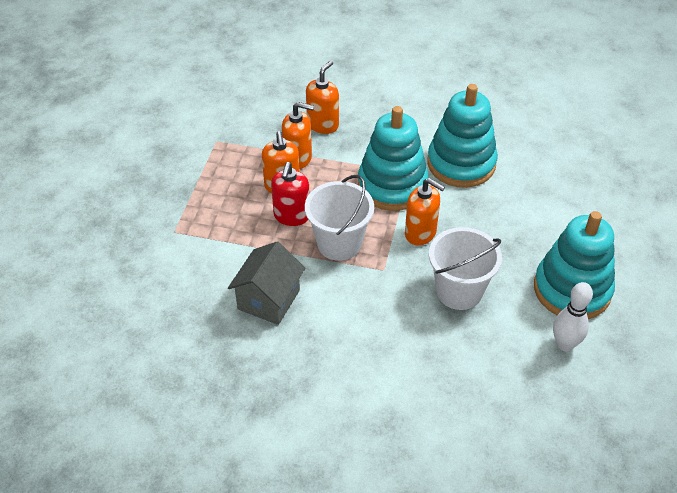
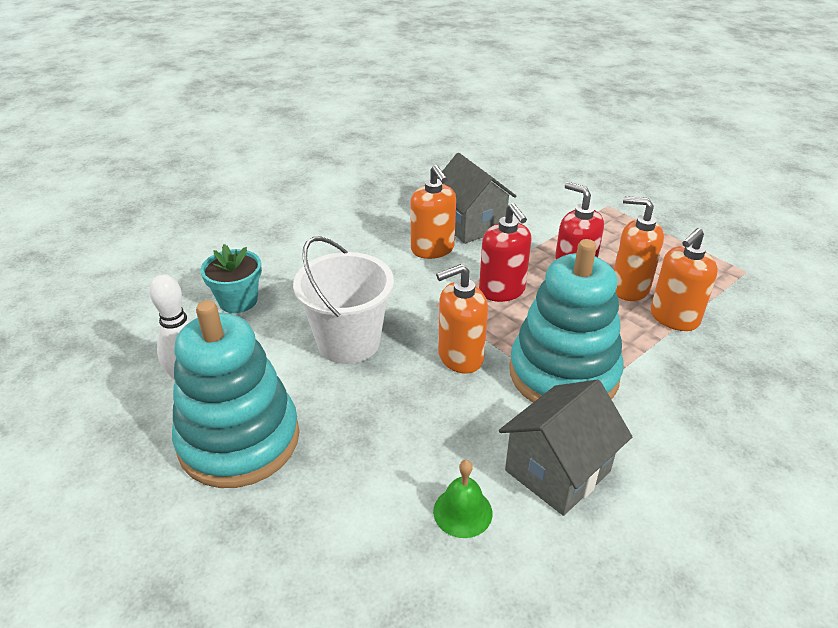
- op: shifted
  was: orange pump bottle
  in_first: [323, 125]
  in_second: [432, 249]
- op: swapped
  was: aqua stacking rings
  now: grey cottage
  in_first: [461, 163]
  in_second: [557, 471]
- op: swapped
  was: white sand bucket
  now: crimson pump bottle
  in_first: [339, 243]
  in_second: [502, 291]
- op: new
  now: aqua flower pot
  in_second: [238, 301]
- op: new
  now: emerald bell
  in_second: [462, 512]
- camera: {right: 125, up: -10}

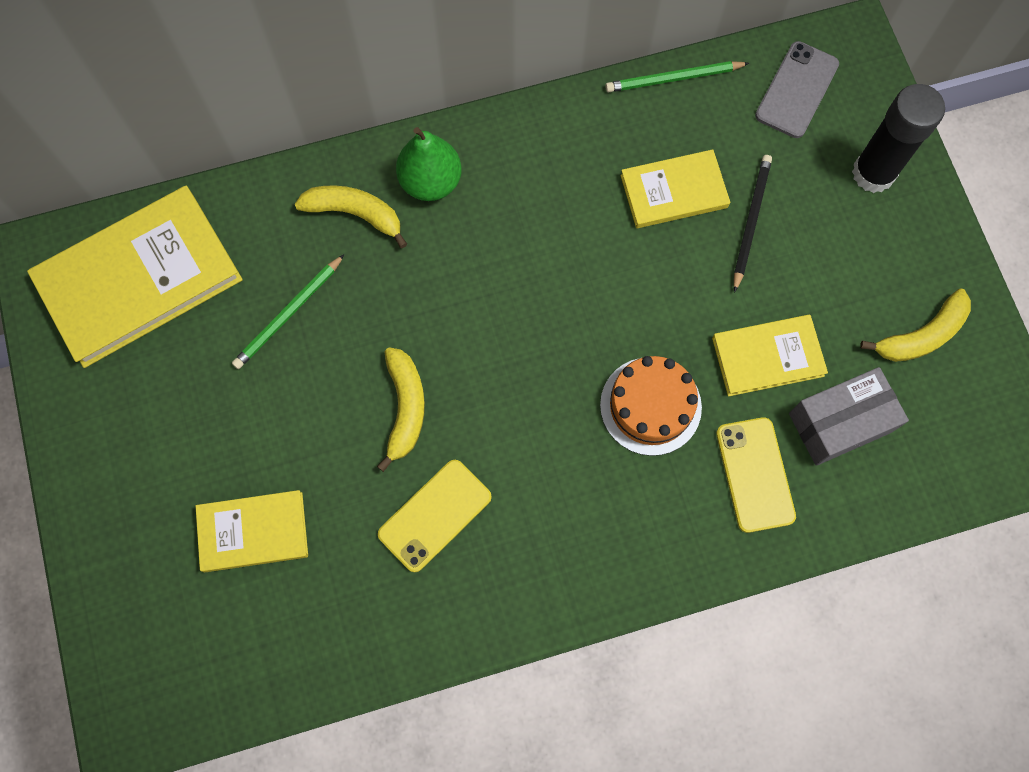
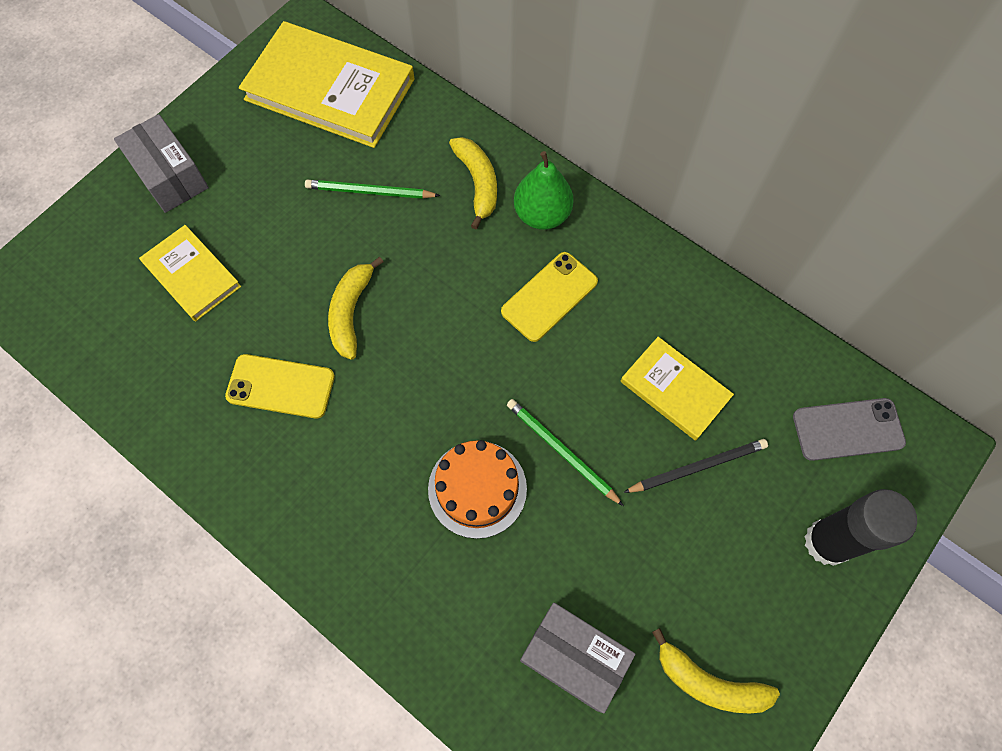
- op: shifted
  was: emerald wooden pencil
  in_first: [674, 78]
  in_second: [562, 452]
- op: gone
  was: golden hardback
  in_first: [767, 356]
- op: rotated
  was: golden banana fruit
  in_first: [405, 408]
  in_second: [351, 312]
  clockwise: 135
- op: shifted
  was: golden mobile phone
  in_first: [755, 474]
  in_second: [549, 297]
- op: new
  now: grey package
  in_second: [170, 176]
- camera: {right: 55, up: -5}

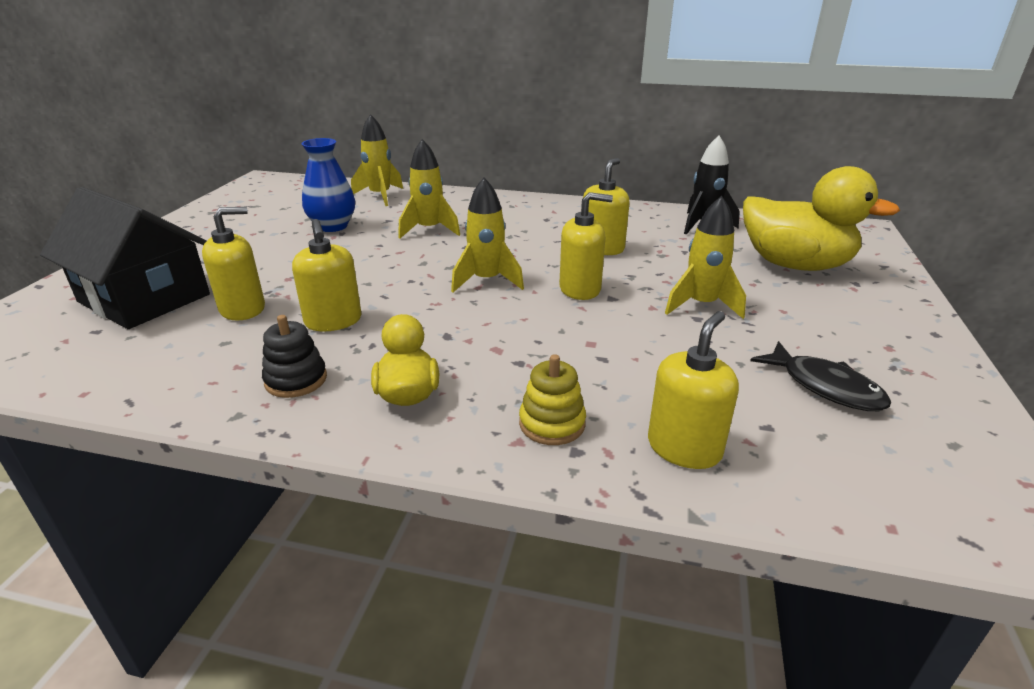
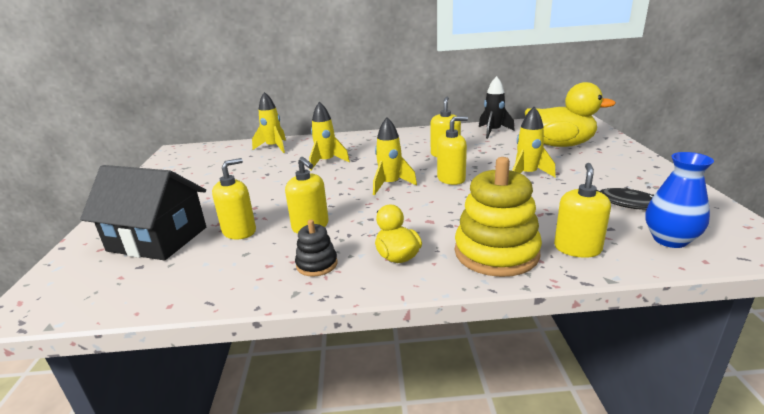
- op: shifted
  was: blue tall vase
  in_first: [332, 226]
  in_second: [670, 240]
- op: scaled
  was: golden stacking rings
  in_first: [552, 423]
  in_second: [496, 253]
  ratio: 2.0
- camera: {right: -15, up: -5}

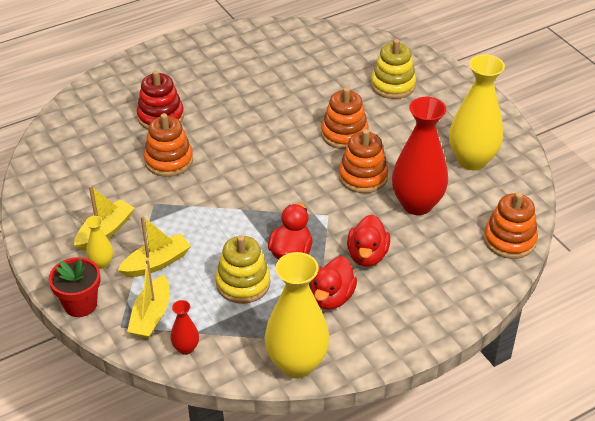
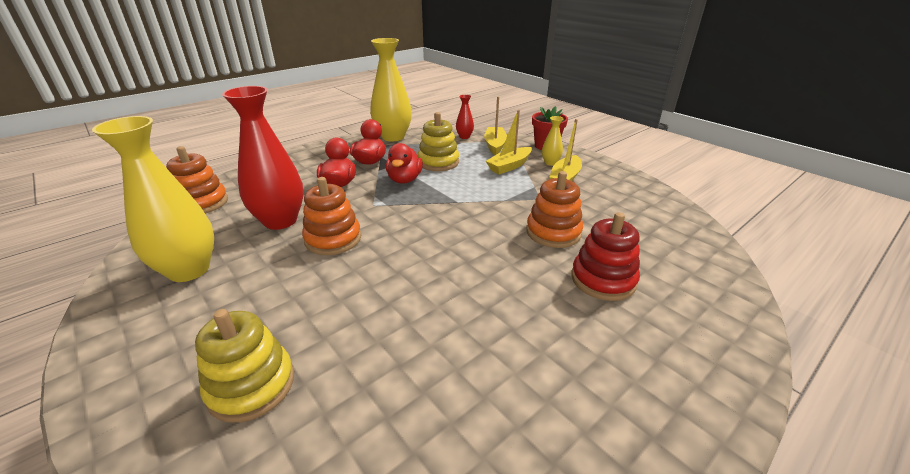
- op: gone
  was: orange stacking rings
  in_first: [344, 134]
- camera: {right: 170, up: -10}

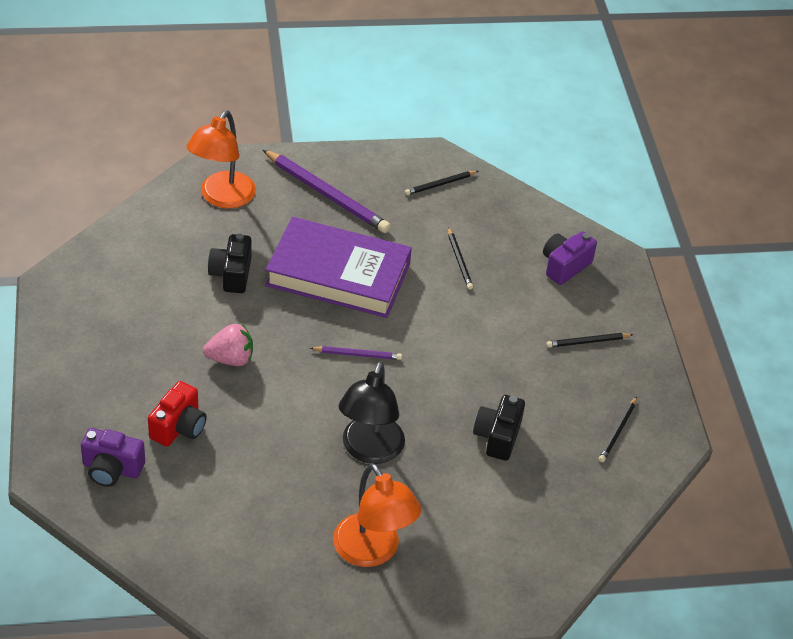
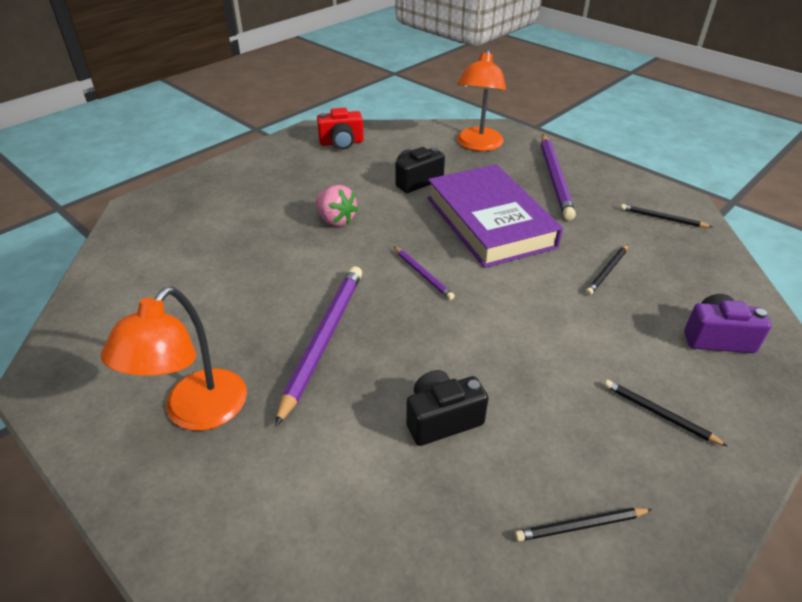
- op: rotated
  was: orange lamp
  in_first: [222, 198]
  in_second: [478, 145]
  clockwise: -60
- op: swapped
  was: jet-black lamp
  now: purple wooden pencil
  in_first: [369, 450]
  in_second: [323, 340]
- op: shifted
  was: crimson compact camera
  in_first: [179, 427]
  in_second: [341, 143]
- op: gone
  was: purple compact camera
  in_first: [112, 469]
- camera: {right: 55, up: -5}

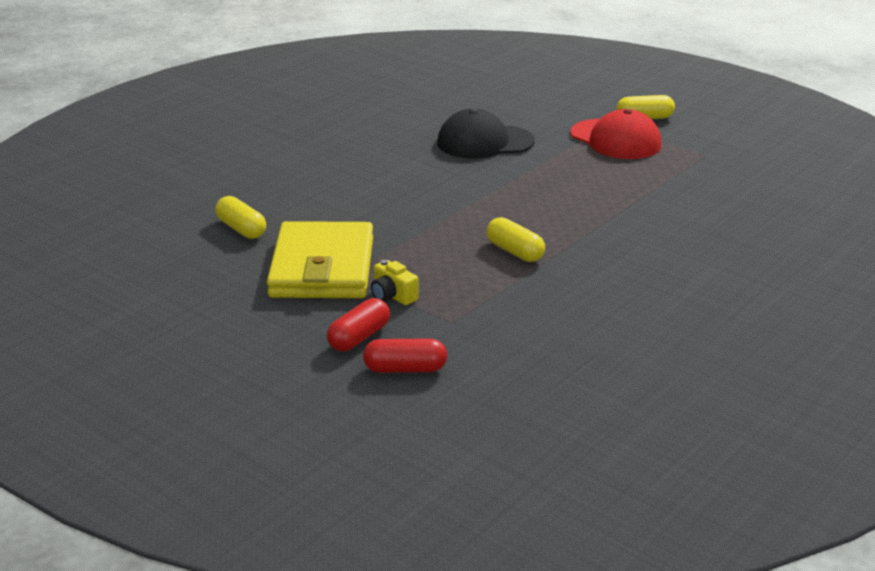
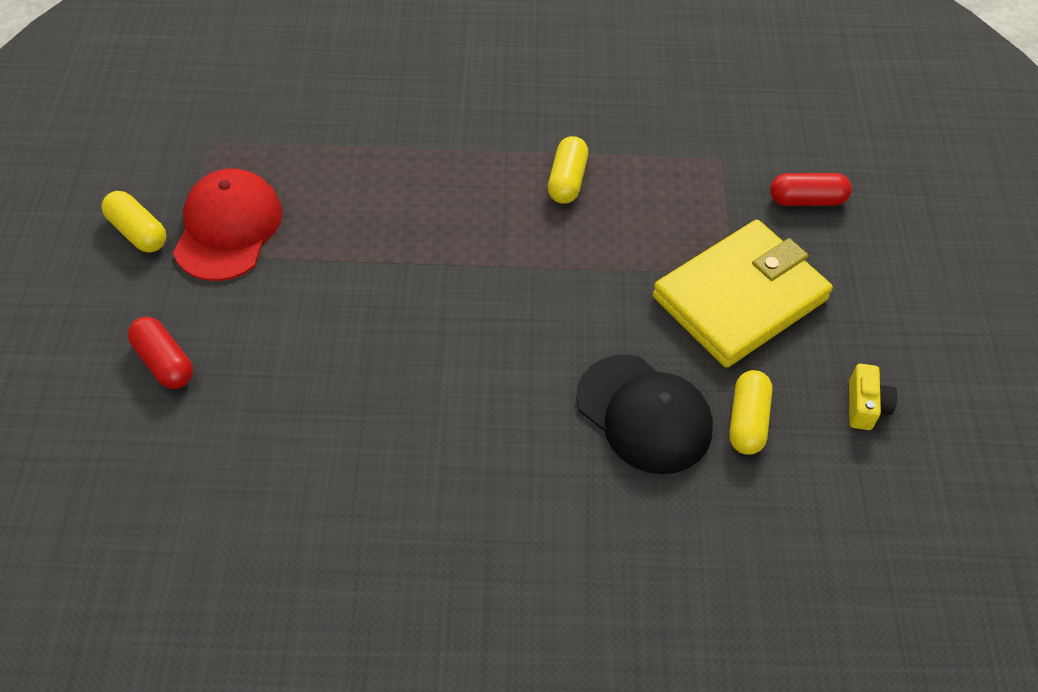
- op: shifted
  was: jet-black cap
  in_first: [484, 142]
  in_second: [644, 414]
- op: shifted
  was: golden compact camera
  in_first: [392, 296]
  in_second: [865, 406]
- op: shifted
  was: crimson pill shape
  in_first: [405, 369]
  in_second: [164, 362]
- camera: {right: -130, up: 25}

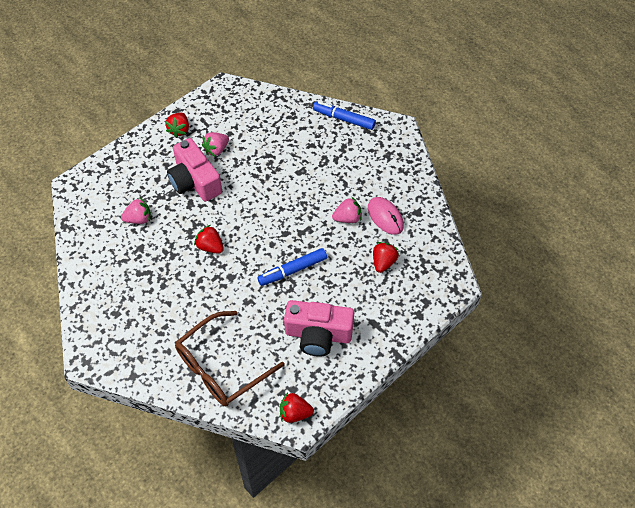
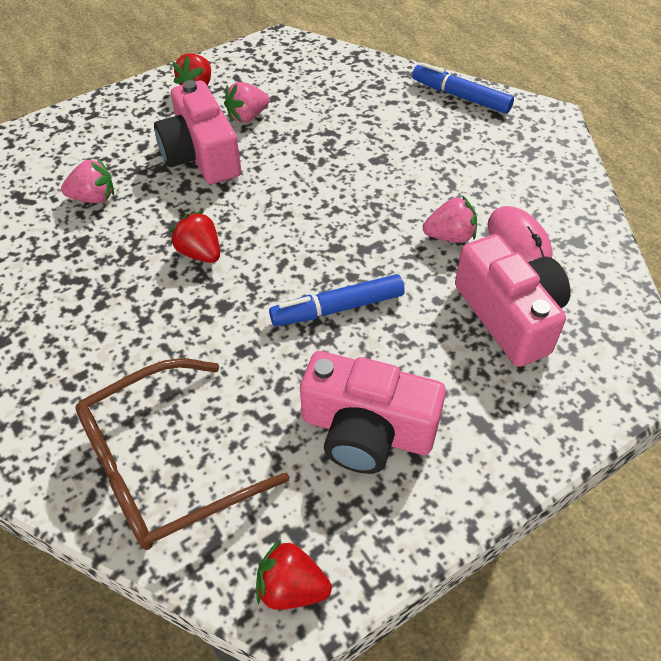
- op: swapped
  was: crimson strawberry
  now: rose-pink compact camera
  in_first: [383, 262]
  in_second: [509, 315]
- camera: {right: 10, up: -5}

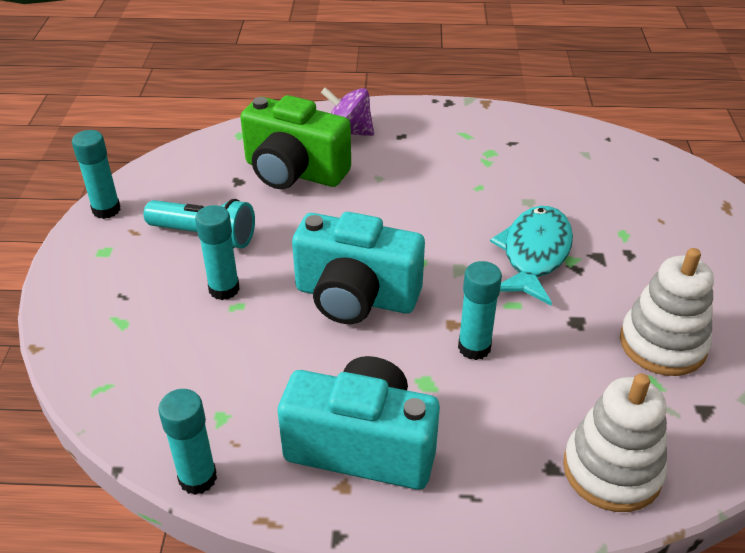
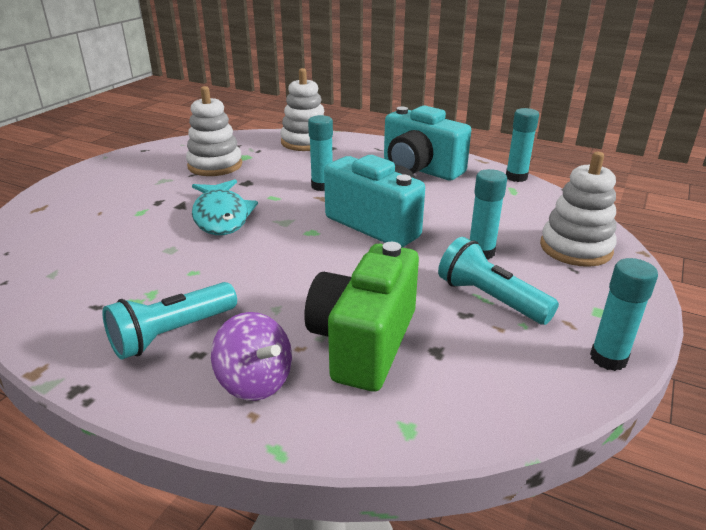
- op: rotated
  was: emerald compact camera
  in_first: [294, 172]
  in_second: [364, 342]
  clockwise: -120
- op: rotated
  was: aqua toy fish
  in_first: [534, 254]
  in_second: [221, 216]
  clockwise: -60
- op: new
  now: white stacking rings
  in_second: [575, 248]
- op: new
  now: aqua flashlight
  in_second: [172, 334]
- camera: {right: -155, up: -10}

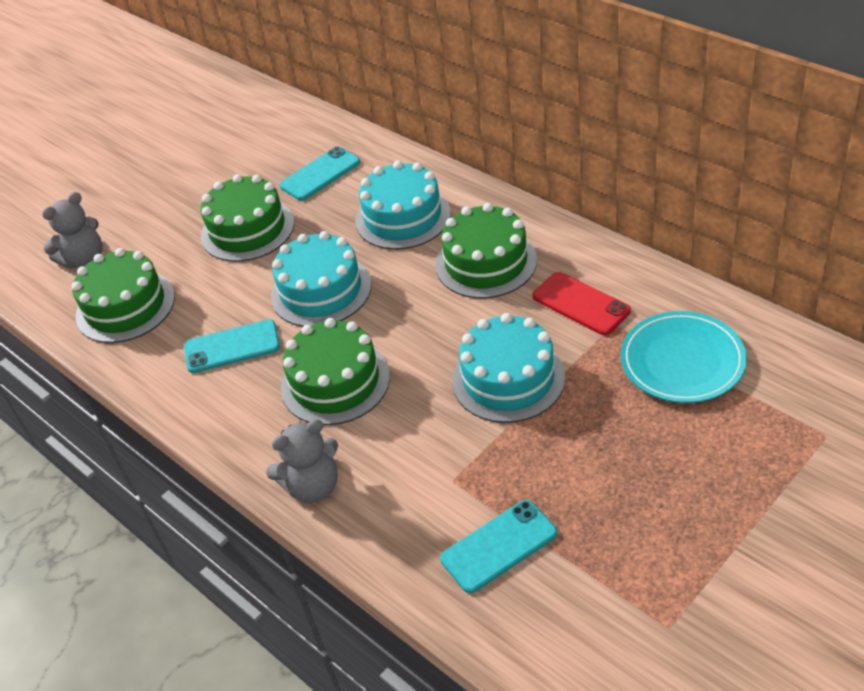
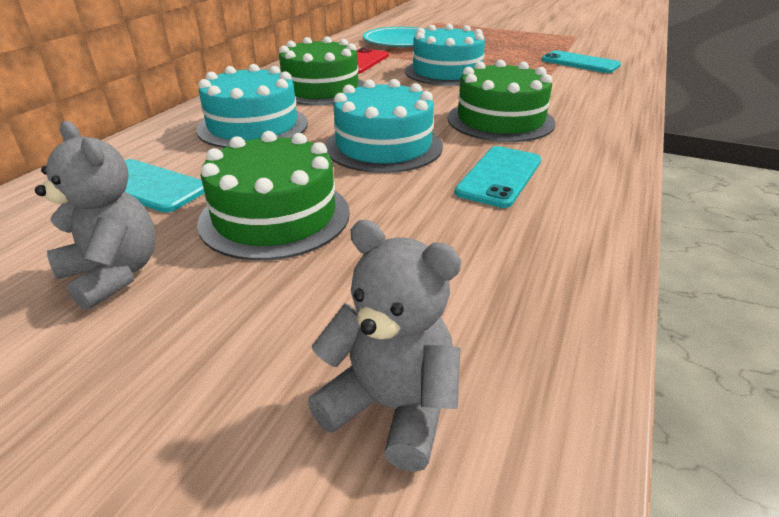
- op: gone
  was: emerald gateau
  in_first: [125, 306]
- op: rotated
  was: aqua mobile phone
  in_first: [232, 347]
  in_second: [499, 176]
  clockwise: 60
- op: shifted
  was: grey stuffed bear
  in_first: [313, 486]
  in_second: [114, 274]
- camera: {right: -115, up: -10}

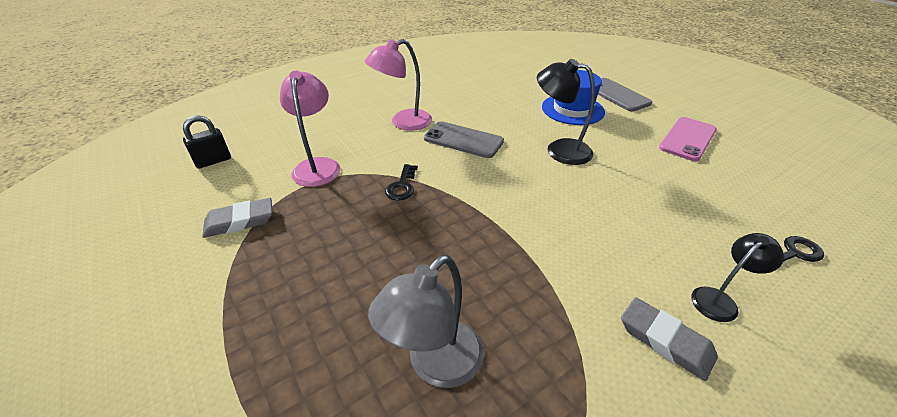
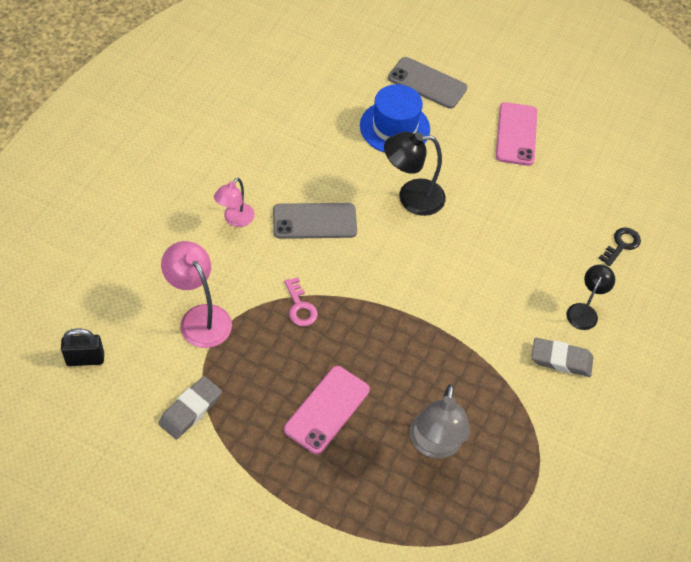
- op: scaled
  was: rose-pink lamp
  in_first: [403, 122]
  in_second: [235, 219]
  ratio: 0.64
- op: rotated
  was: jet-black lock
  in_first: [213, 161]
  in_second: [85, 359]
  clockwise: 60
- op: repainted
  was: jet-black key
  now: rose-pink key
  in_first: [402, 186]
  in_second: [300, 307]
- op: new
  now: rose-pink mobile phone
  in_second: [327, 409]
- camera: {right: -35, up: 15}

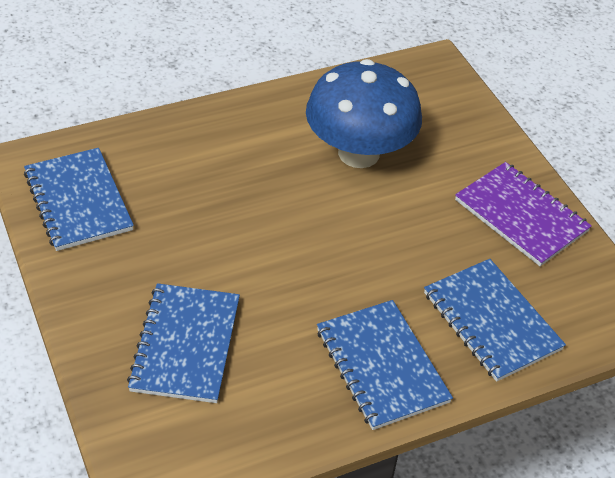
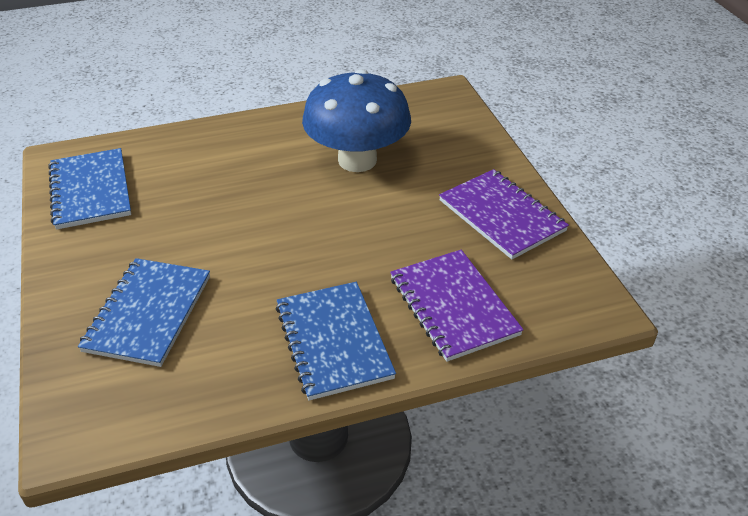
- op: repainted
  was: blue exercise book
  now: purple exercise book
  in_first: [491, 321]
  in_second: [453, 306]
- camera: {right: 10, up: -5}

